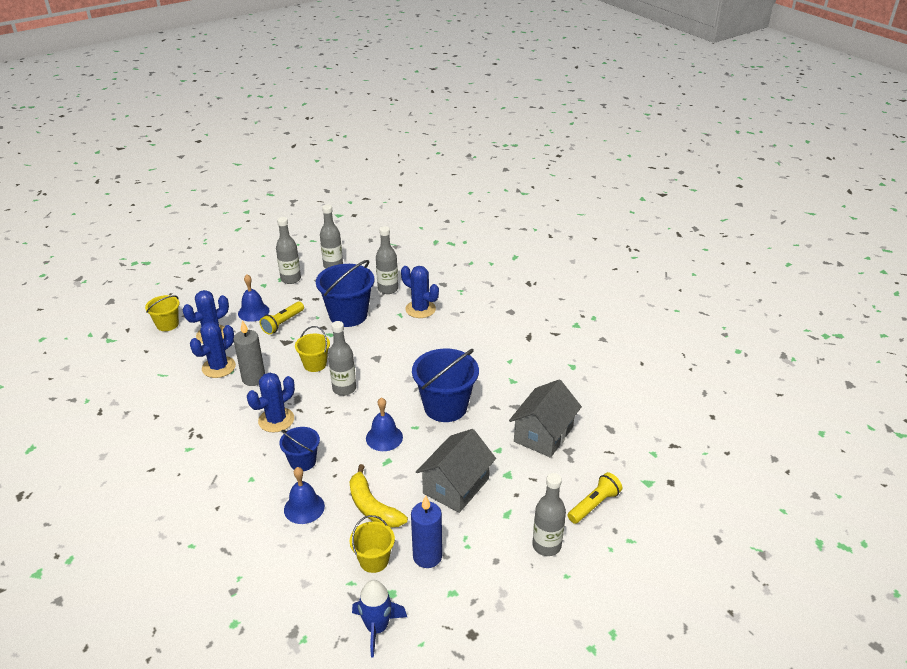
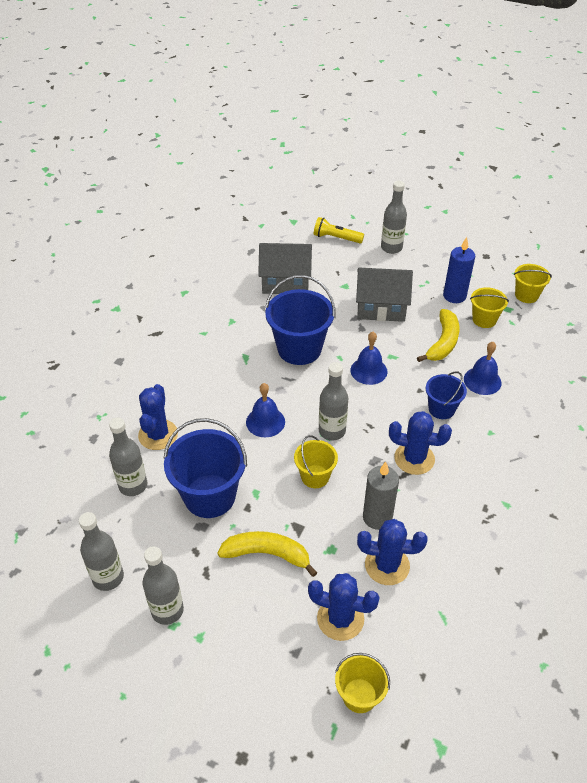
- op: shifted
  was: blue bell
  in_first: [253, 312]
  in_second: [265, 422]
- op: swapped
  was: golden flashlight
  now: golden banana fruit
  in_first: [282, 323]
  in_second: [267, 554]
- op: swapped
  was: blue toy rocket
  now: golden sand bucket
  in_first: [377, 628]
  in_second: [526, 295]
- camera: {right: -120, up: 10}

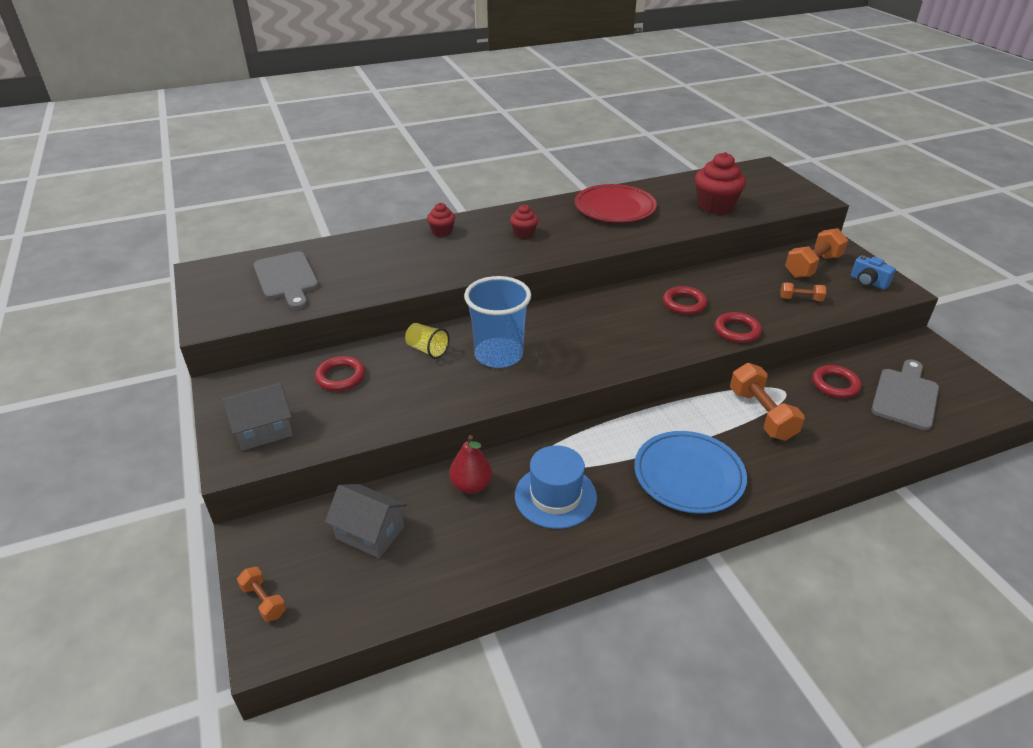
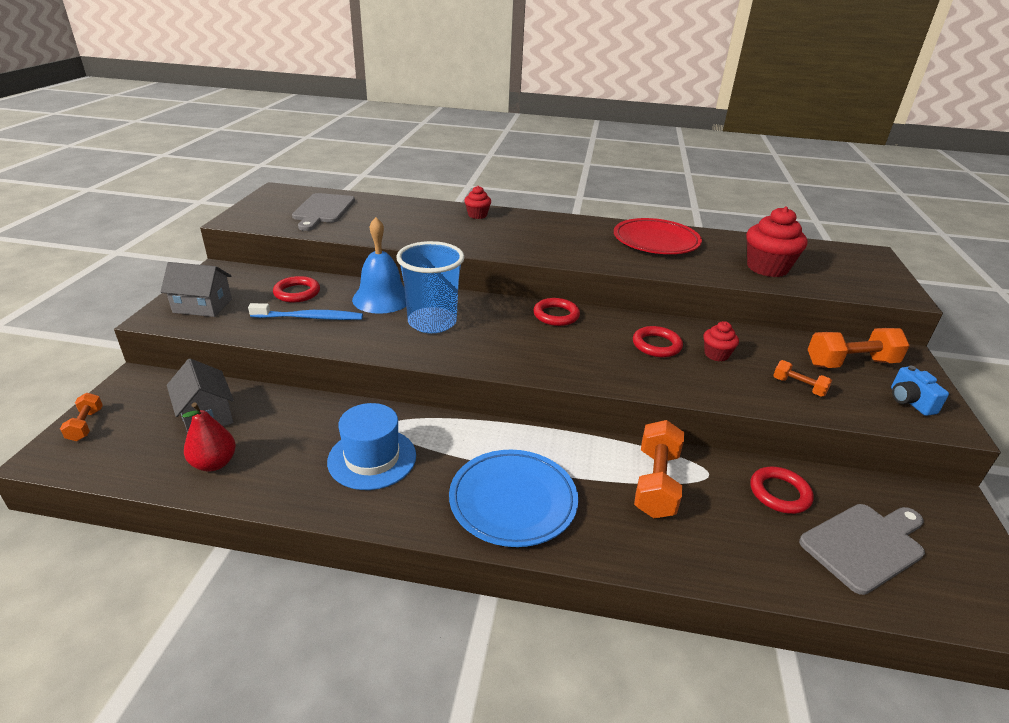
- op: shifted
  was: crimson cupcake
  in_first: [524, 233]
  in_second: [716, 354]
- op: shifted
  was: crimson hoop
  in_first: [737, 331]
  in_second: [556, 315]
- op: swapped
  was: golden beaker
  now: blue bell
  in_first: [427, 350]
  in_second: [382, 298]
- op: shifted
  was: crimson pear
  in_first: [471, 485]
  in_second: [214, 463]
- op: new
  now: blue tooth brush
  in_second: [310, 318]
- camera: {right: 30, up: -5}

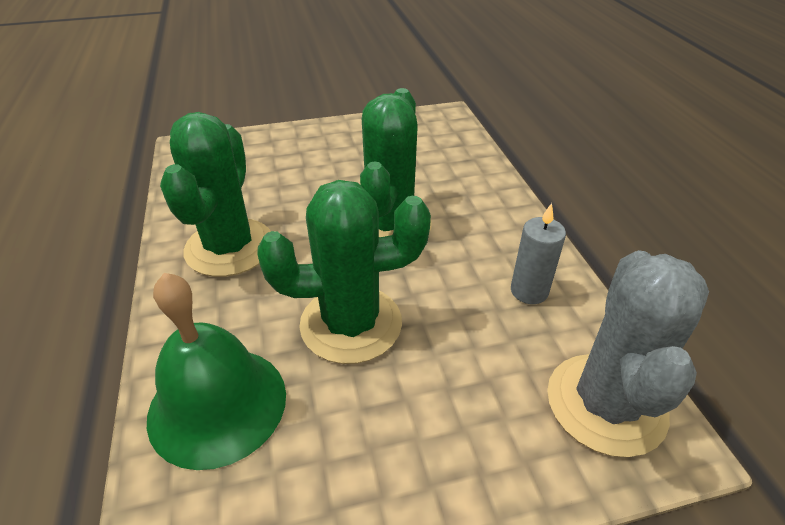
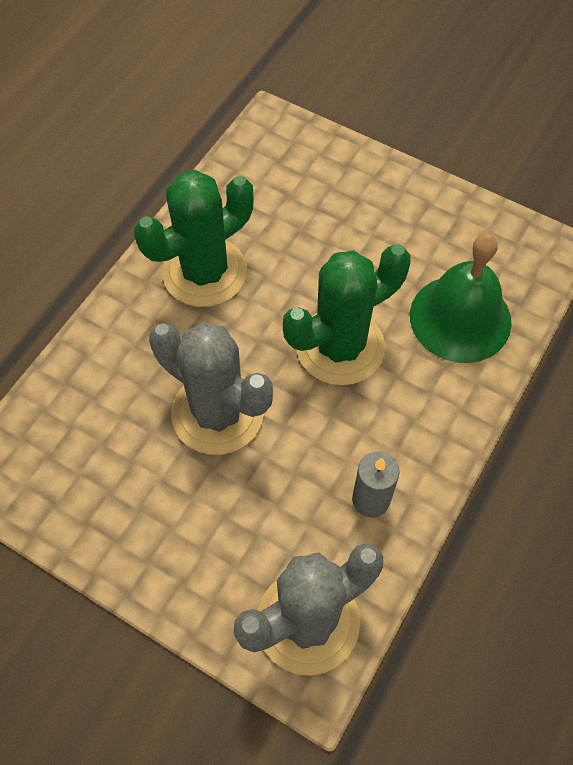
- op: repainted
  was: emerald cactus
  now: grey cactus
  in_first: [351, 324]
  in_second: [217, 413]
- op: shifted
  was: emerald bell
  in_first: [217, 404]
  in_second: [460, 318]
- camera: {right: 45, up: 20}

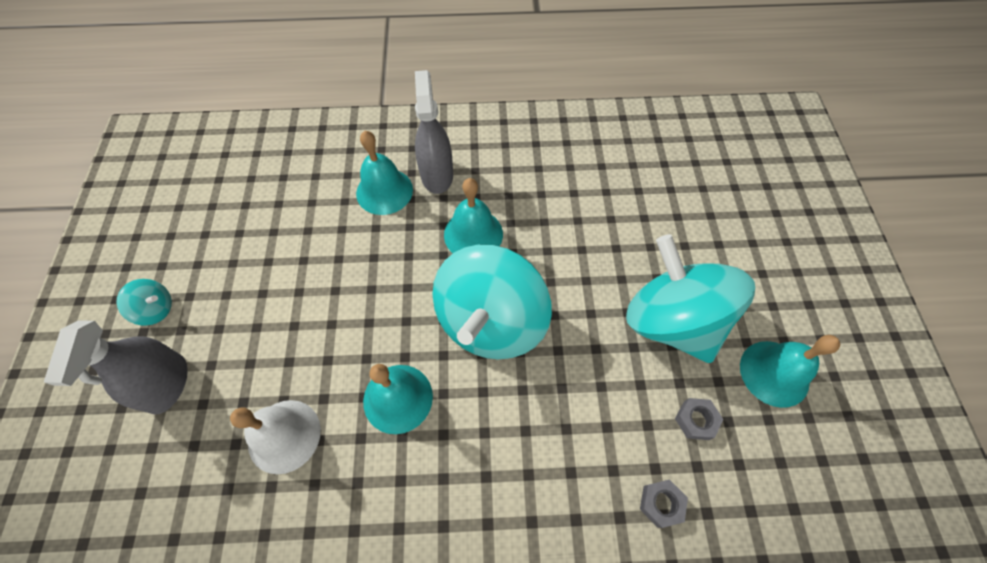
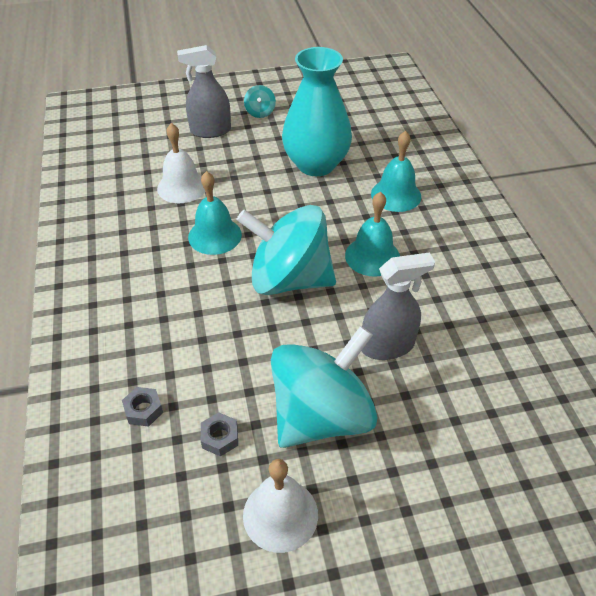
- op: shifted
  was: grey spray bottle
  in_first: [437, 175]
  in_second: [387, 346]
- op: repainted
  was: aqua bell
  now: white bell
  in_first: [774, 373]
  in_second: [280, 514]
- op: new
  now: aqua tall vase
  in_second: [316, 164]
- camera: {right: 80, up: -15}

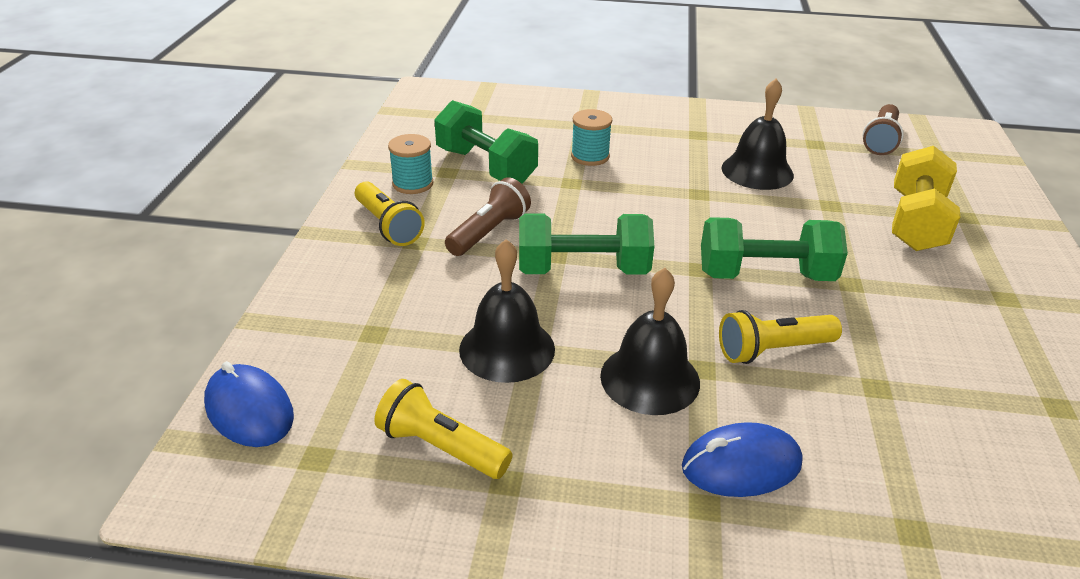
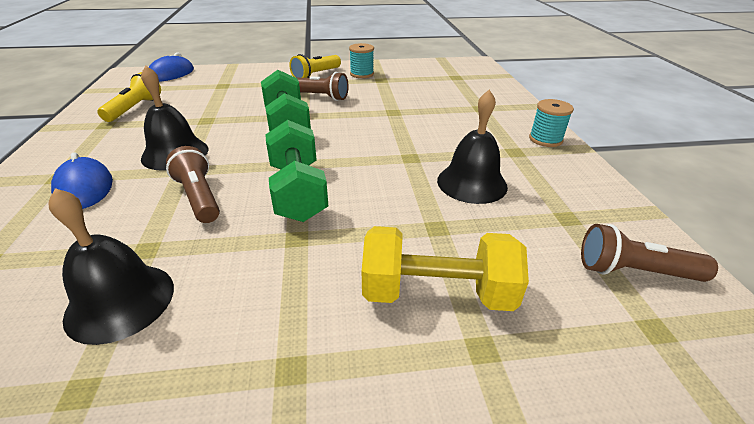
- op: gone
  was: emerald dumbbell
  in_first: [486, 166]
- op: shifted
  was: aqua bobbin
  in_first: [590, 156]
  in_second: [545, 139]
- op: shifted
  was: jet-black bell
  in_first: [507, 349]
  in_second: [120, 301]
- op: repainted
  was: golden flashlight
  now: brown flashlight
  in_first: [773, 350]
  in_second: [199, 197]
- camera: {right: 75, up: 0}

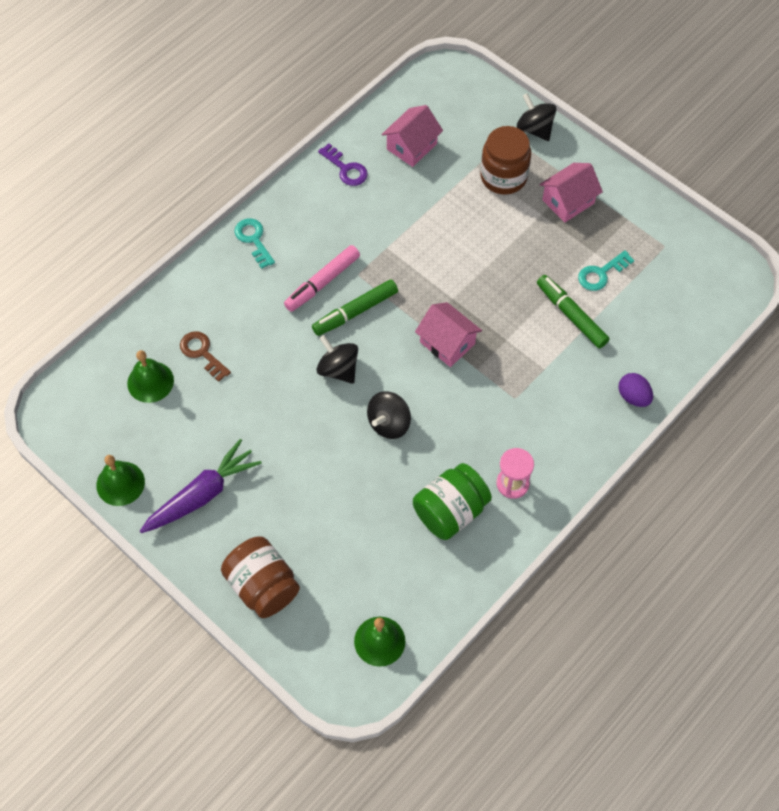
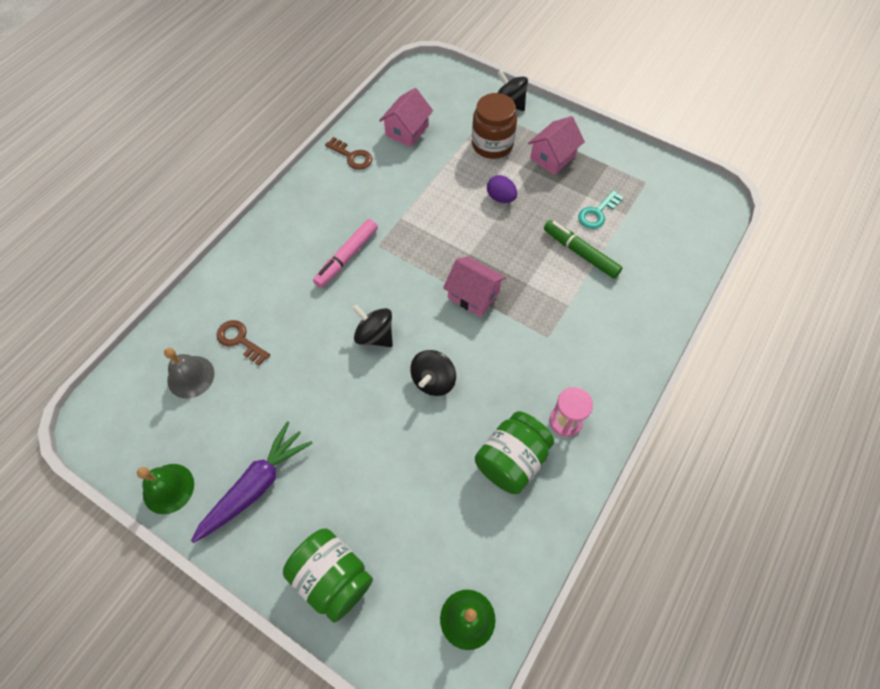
- op: repainted
  was: purple key
  now: brown key
  in_first: [346, 169]
  in_second: [352, 156]
- op: gone
  was: aqua key
  in_first: [254, 240]
- op: gone
  was: emerald marker
  in_first: [355, 312]
- op: repainted
  was: emerald bell
  now: grey bell
  in_first: [150, 382]
  in_second: [191, 376]
- op: shifted
  was: purple egg
  in_first: [633, 397]
  in_second: [500, 198]
- op: repainted
  was: brown jar
  now: emerald jar
  in_first: [263, 586]
  in_second: [333, 577]
- camera: {right: -10, up: 0}

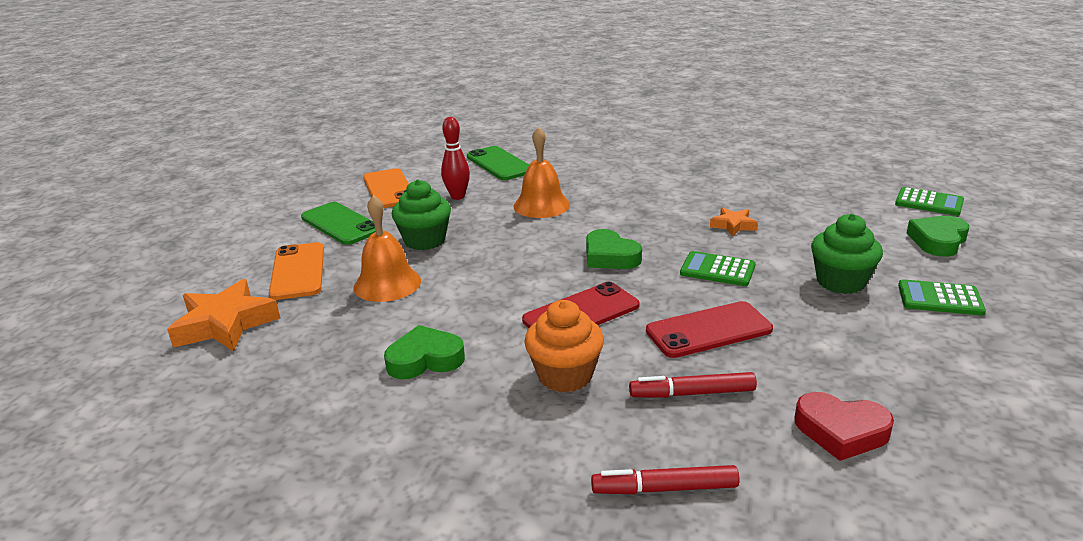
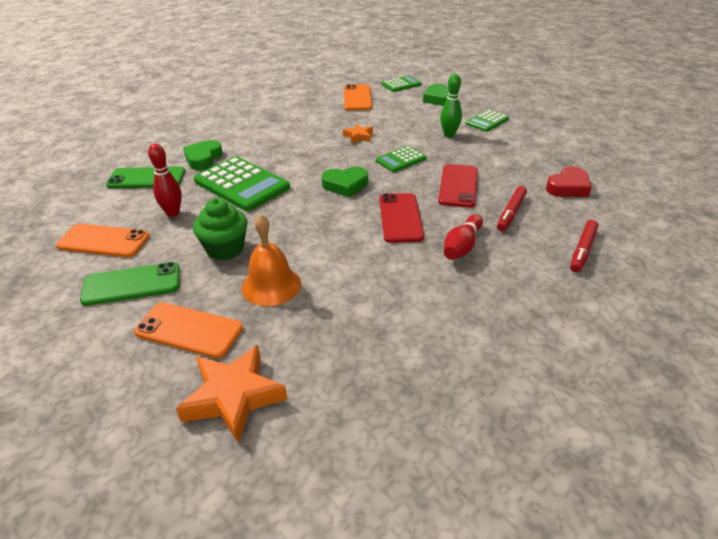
- op: swapped
  was: orange bell
  now: emerald adding machine
  in_first: [541, 205]
  in_second: [242, 184]
- op: swapped
  was: emerald cupcake
  now: emerald skittle
  in_first: [840, 282]
  in_second: [449, 135]
- op: swapped
  was: orange cupcake
  now: crimson skittle
  in_first: [565, 375]
  in_second: [462, 246]
- op: shifted
  was: emerald heart
  in_first: [425, 359]
  in_second: [203, 158]
- op: new
  now: orange mobile phone
  in_second: [357, 98]
- camera: {right: -60, up: 10}

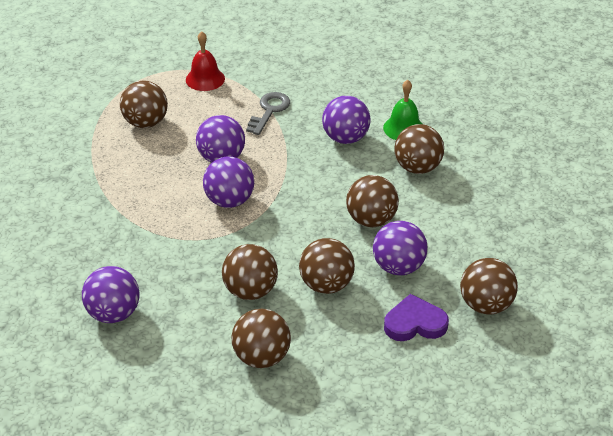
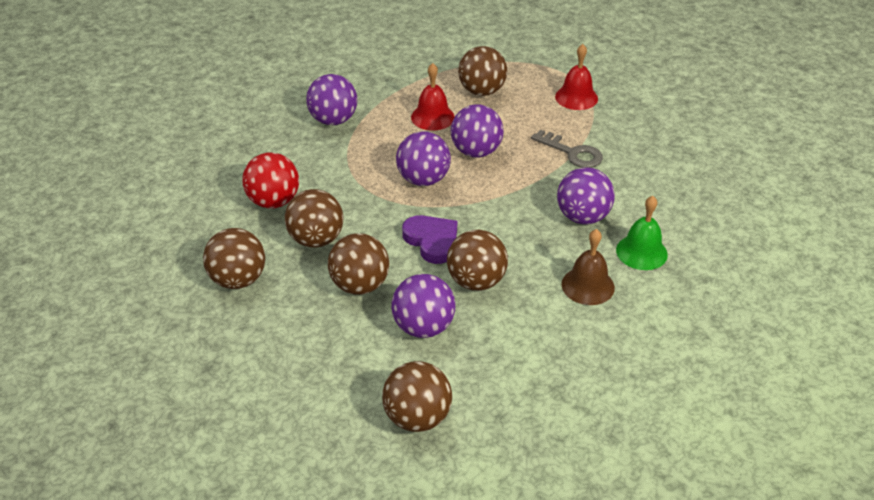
- op: rotated
  was: grey key
  in_first: [269, 111]
  in_second: [572, 153]
  clockwise: 45
- op: swapped
  was: brown play ball
  now: brown bell
  in_first: [417, 168]
  in_second: [588, 286]
- op: shifted
  was: purple play ball
  in_first: [114, 313]
  in_second: [333, 120]
- op: shifted
  was: purple heart
  in_first: [415, 323]
  in_second: [432, 241]
- op: new
  now: crimson bell
  in_second: [432, 117]
- op: new
  now: crimson play ball
  in_second: [274, 201]
- camera: {right: 60, up: 0}

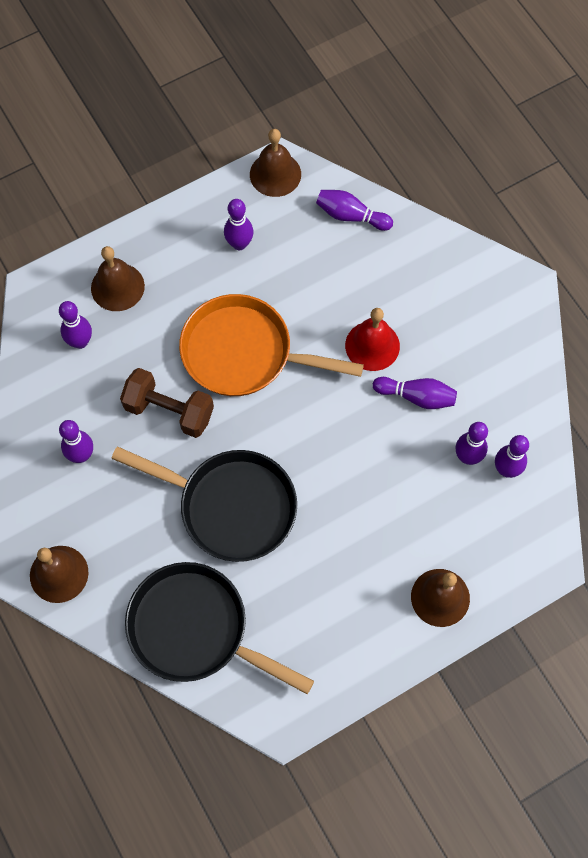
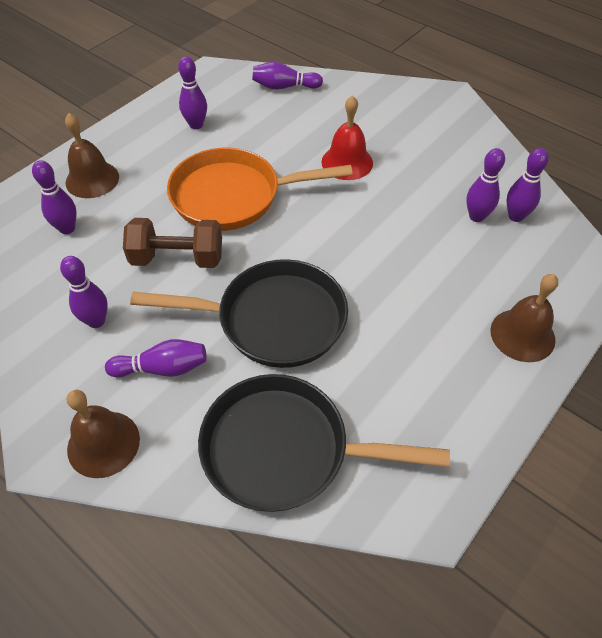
- op: gone
  was: brown bell
  in_first: [275, 174]
- op: shifted
  was: purple skittle
  in_first: [416, 396]
  in_second: [162, 368]
- camera: {right: -20, up: -15}

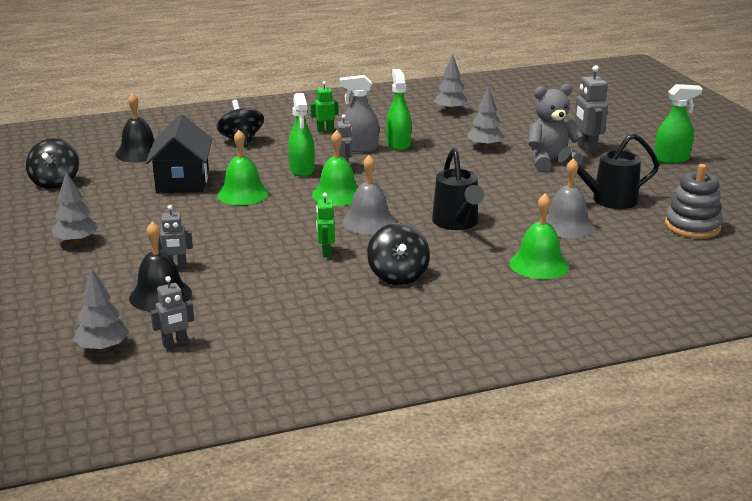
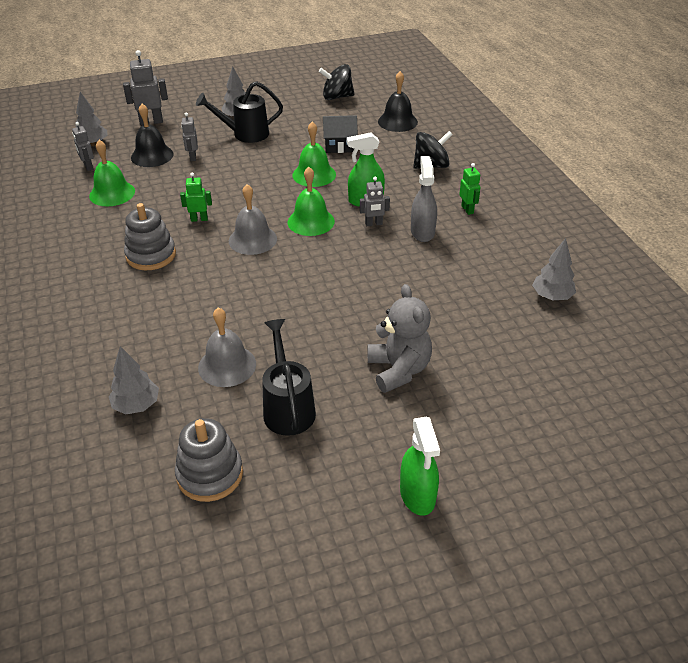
- op: shifted
  was: grey toy robot
  in_first: [586, 149]
  in_second: [151, 122]
- op: gone
  was: emerald spray bottle
  in_first: [398, 144]
- op: shifted
  was: grey tree
  in_first: [485, 147]
  in_second: [136, 405]
- op: scaled
  was: jet-black cottage
  in_first: [182, 181]
  in_second: [340, 146]
  ratio: 0.66
- op: shifted
  was: jet-black watering can
  in_first: [457, 223]
  in_second: [245, 134]
- op: shifted
  was: emerald bell
  in_first: [539, 264]
  in_second: [112, 193]
- op: swapped
  was: jet-black toy top
  now: grey stacking rings
  in_first: [398, 276]
  in_second: [151, 255]
- camera: {right: 90, up: 15}

